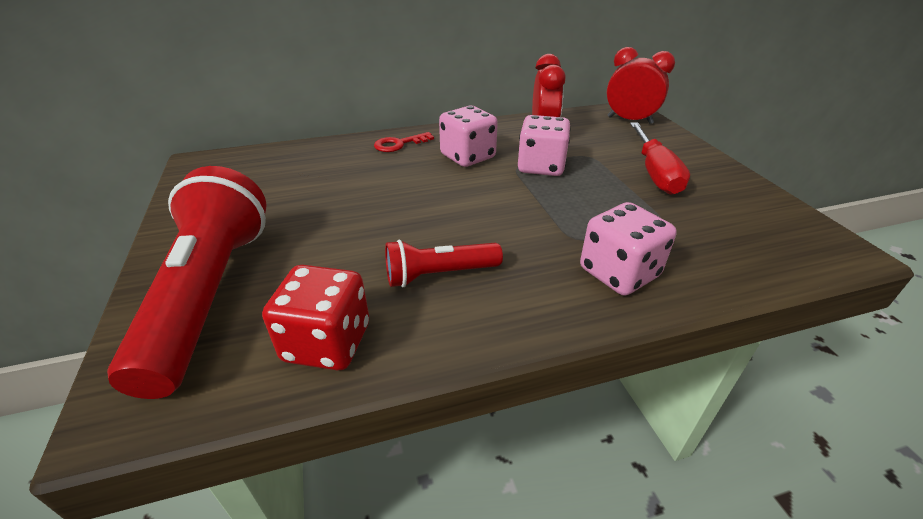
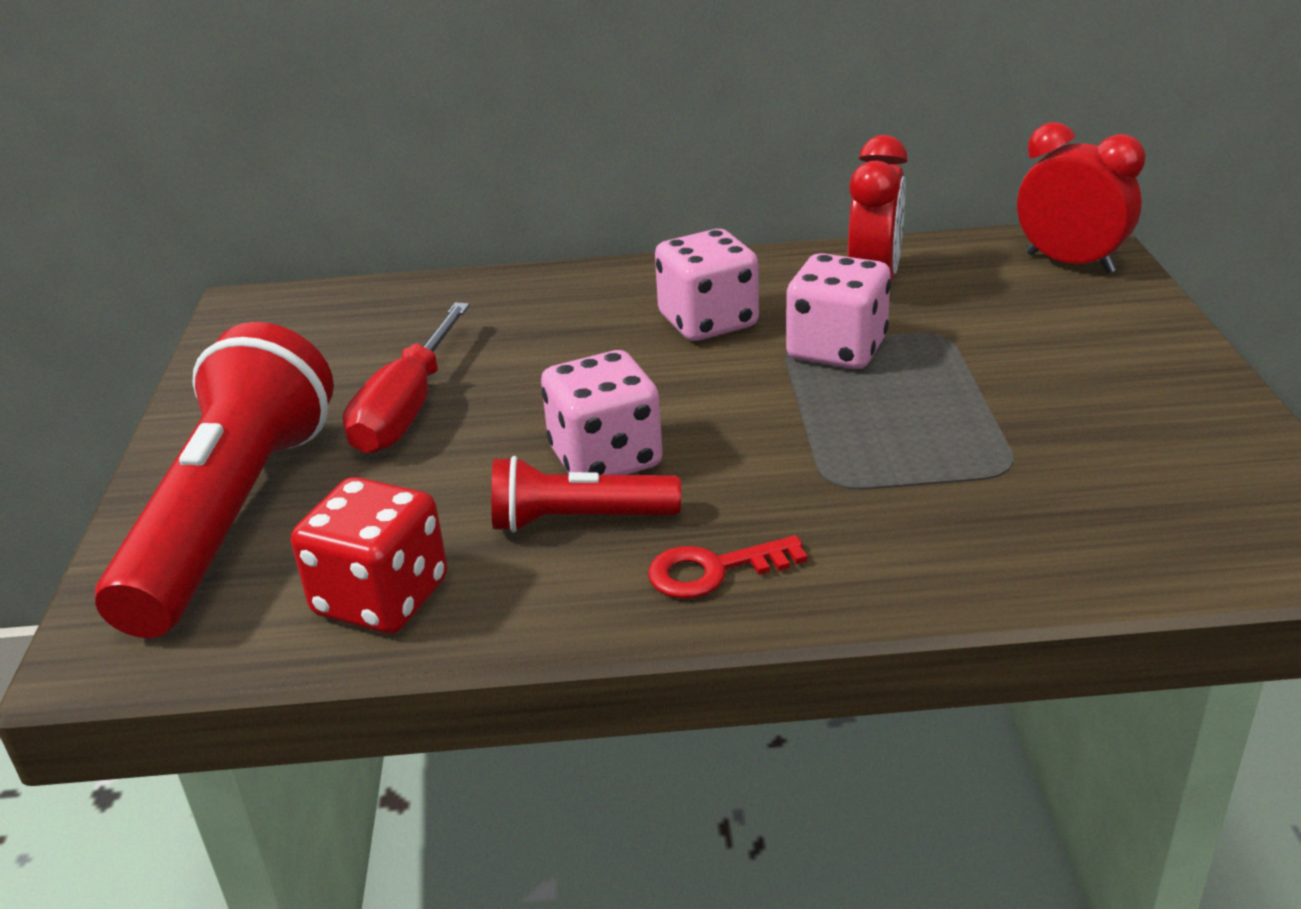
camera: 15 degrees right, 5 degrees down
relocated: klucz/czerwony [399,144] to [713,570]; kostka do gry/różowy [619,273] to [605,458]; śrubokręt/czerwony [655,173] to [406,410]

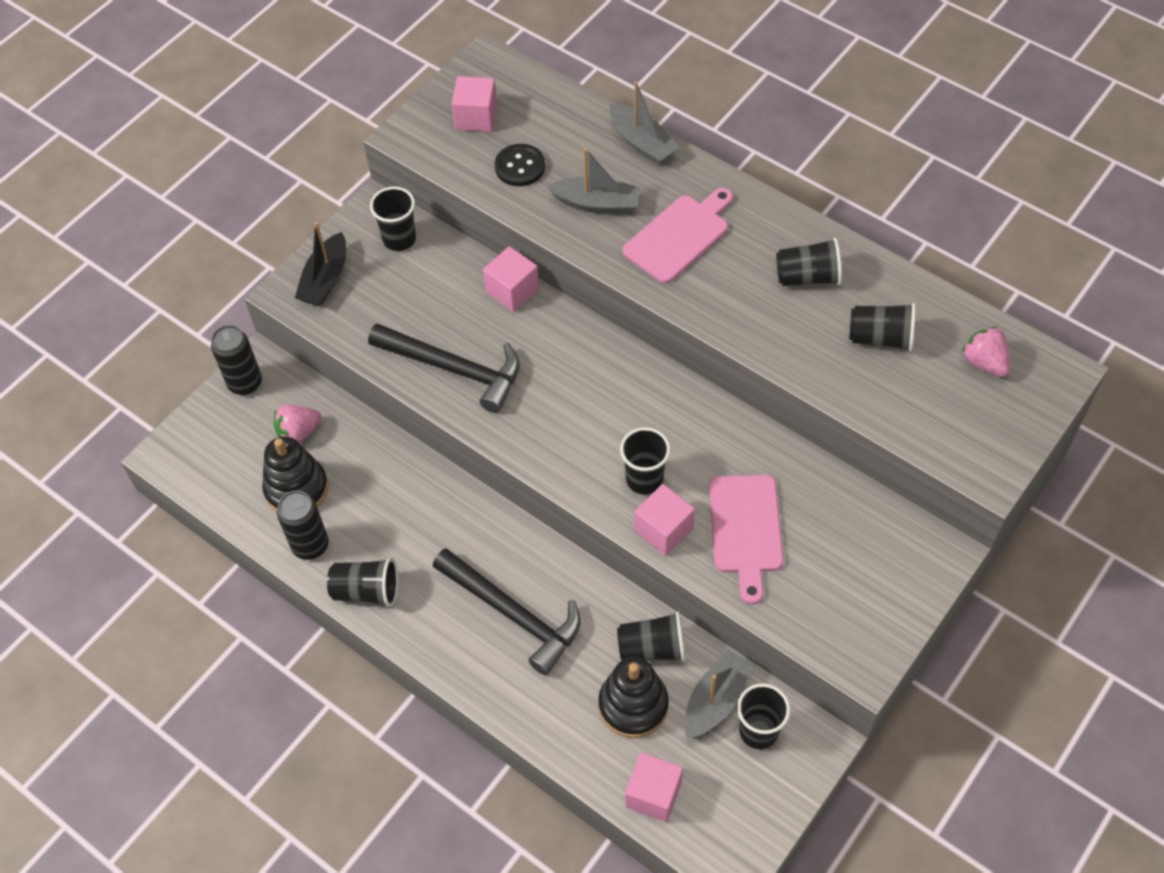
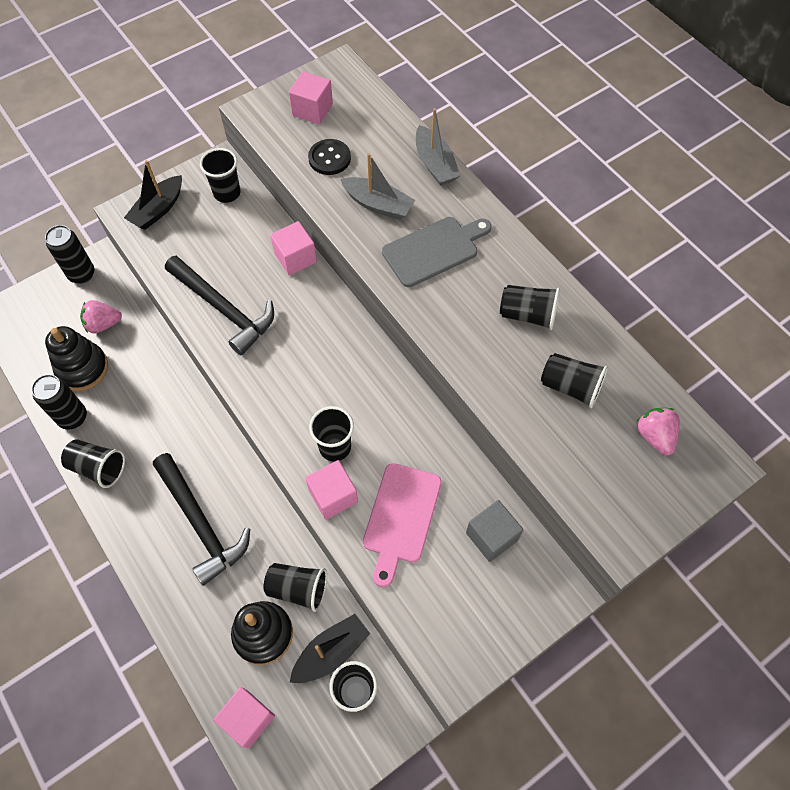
camera: 15 degrees right, 5 degrees up
appeared: sześcian/szary [491,536]
colour: deska do krojenia/różowy [679,236] to deska do krojenia/szary [434,250]; łódka/szary [715,700] to łódka/czarny [331,652]

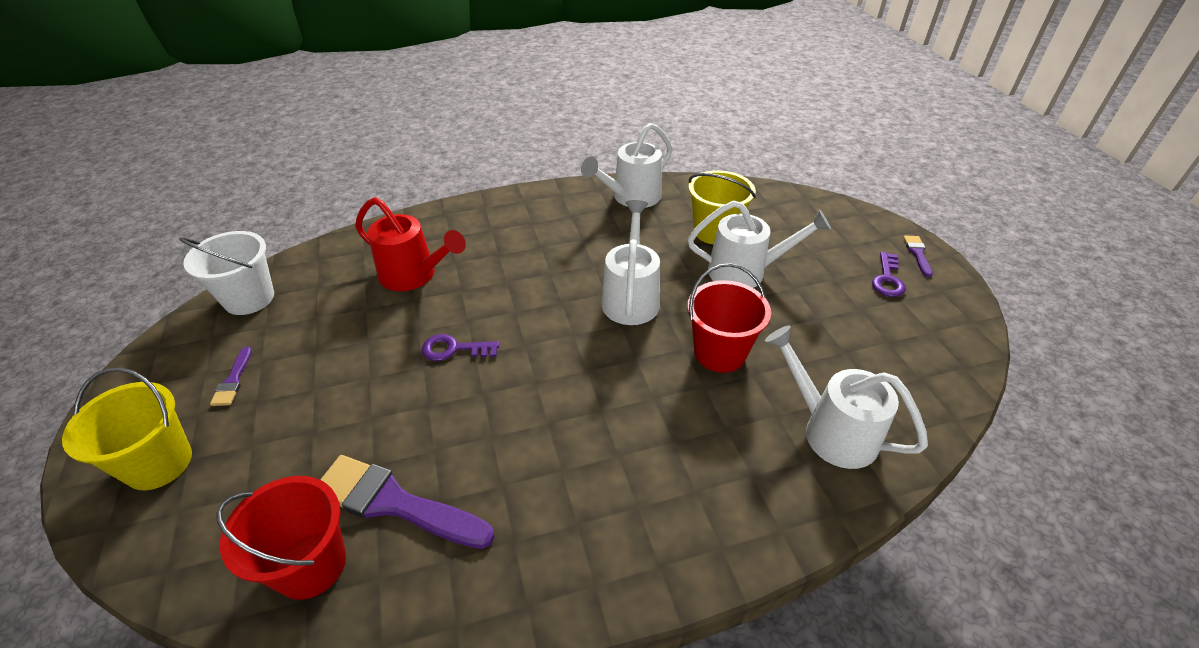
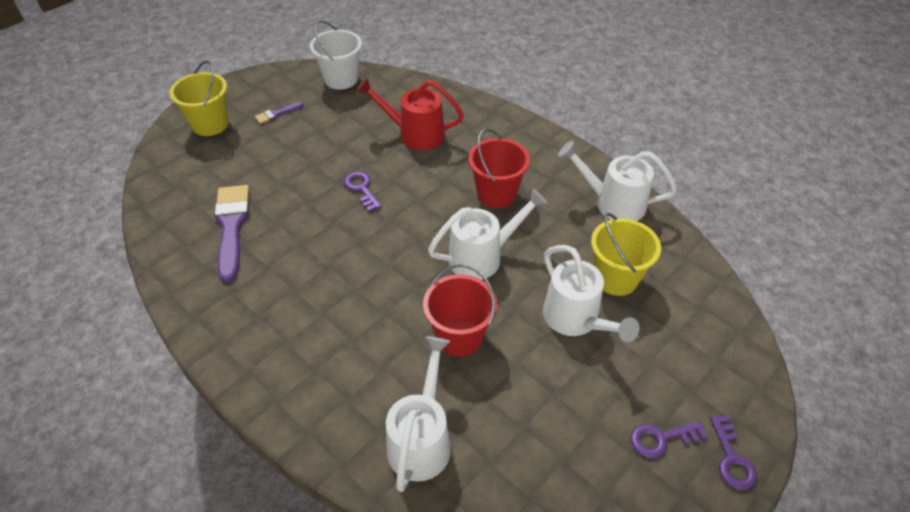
camera: 60 degrees right, 5 degrees up
relocated: wiadro/czerwony [310,565] to [496,194]
exchanged: pędzel/fioletowy [917,254] to klucz/fioletowy [732,459]
spun: konewka/czerwony [414,276] = [414,134] 105 degrees clockwise

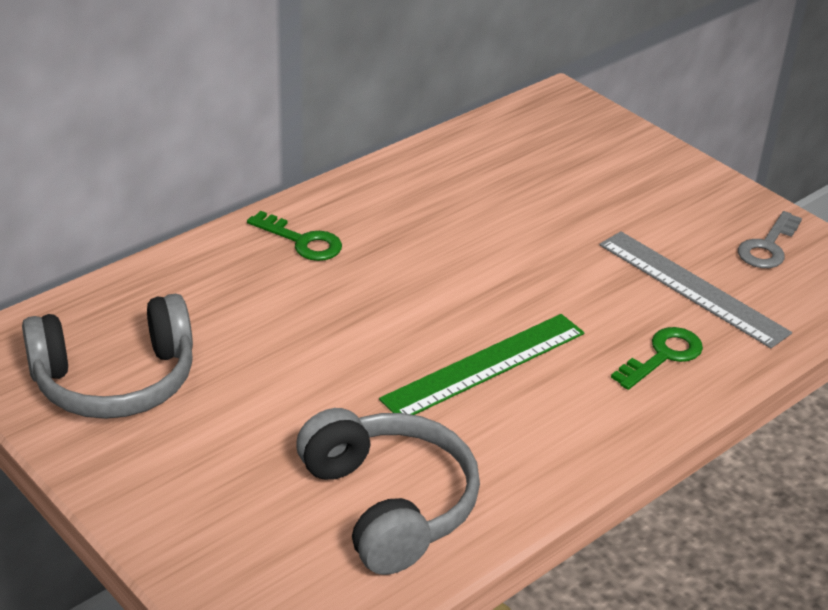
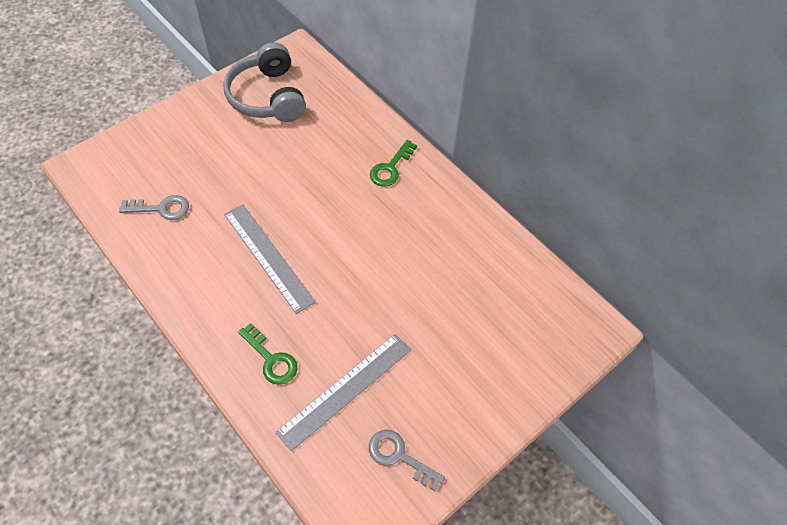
camera: 90 degrees right, 20 degrees up
exchanged: słuchawki/szary [389,504] to klucz/szary [161,208]
colour: linijka/zielony [484,366] to linijka/szary [268,257]

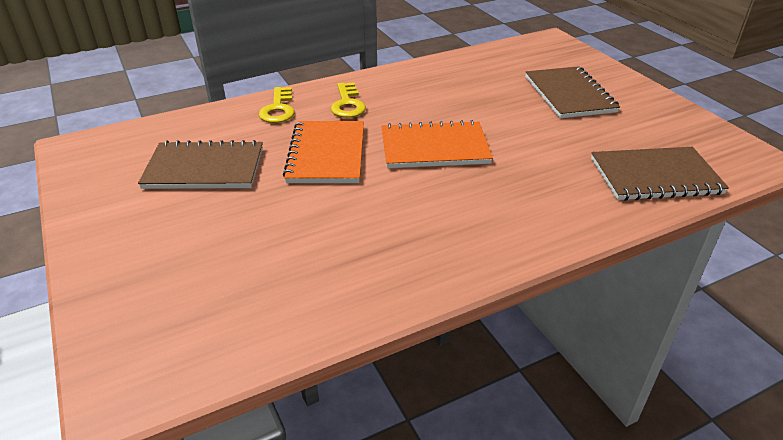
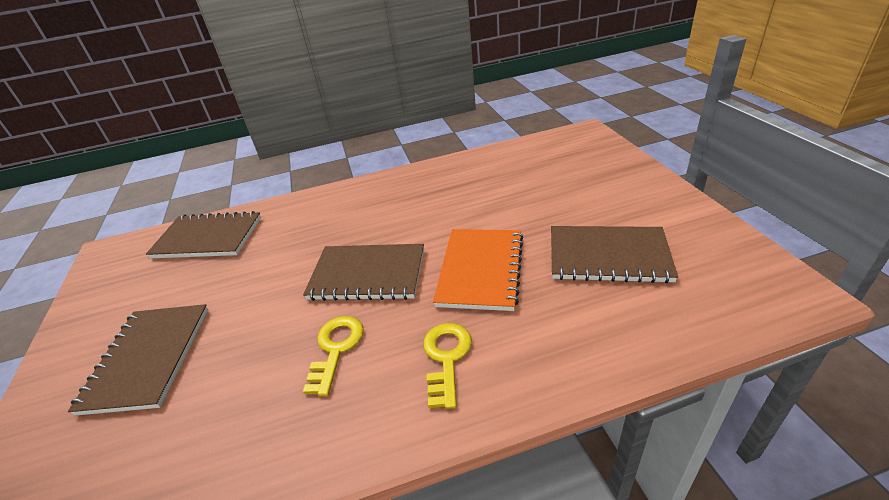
camera: 165 degrees left, 0 degrees up
relocated: klucz/żółty [278,109] to [335,349]
colour: zeszyt/pomarańczowy [434,148] to zeszyt/brązowy [367,274]

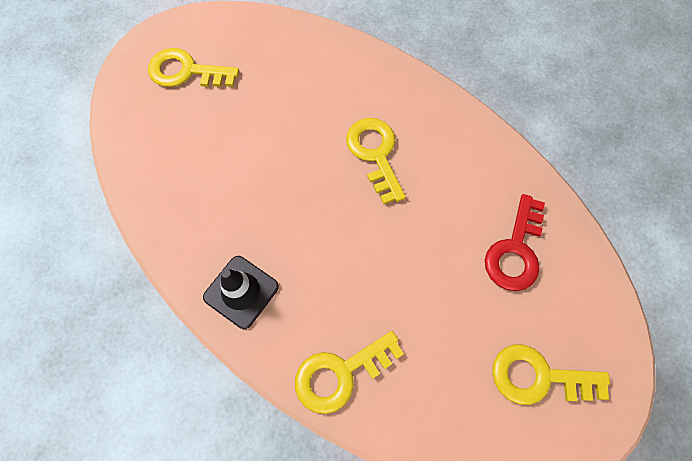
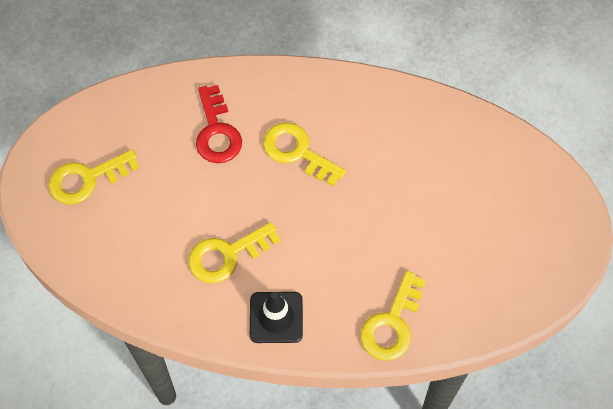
camera: 35 degrees left, 5 degrees down
relocated: klucz/czerwony [515,251] to [217,132]; klucz/żółty [538,377] to [227,255]

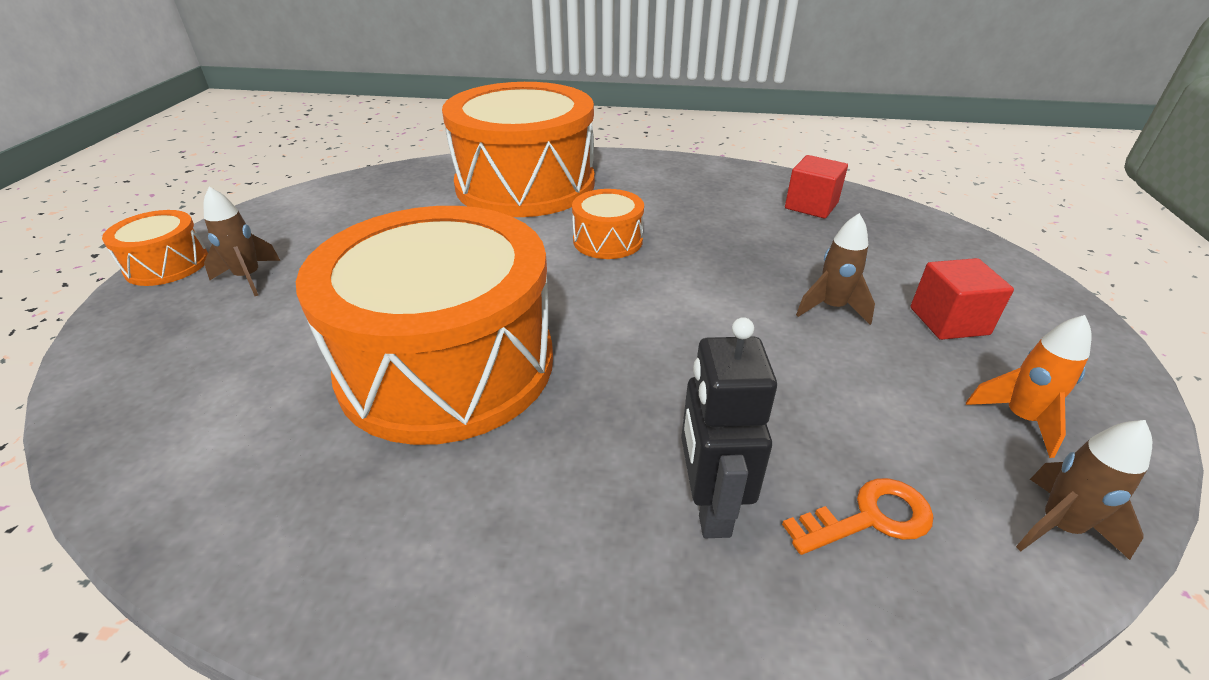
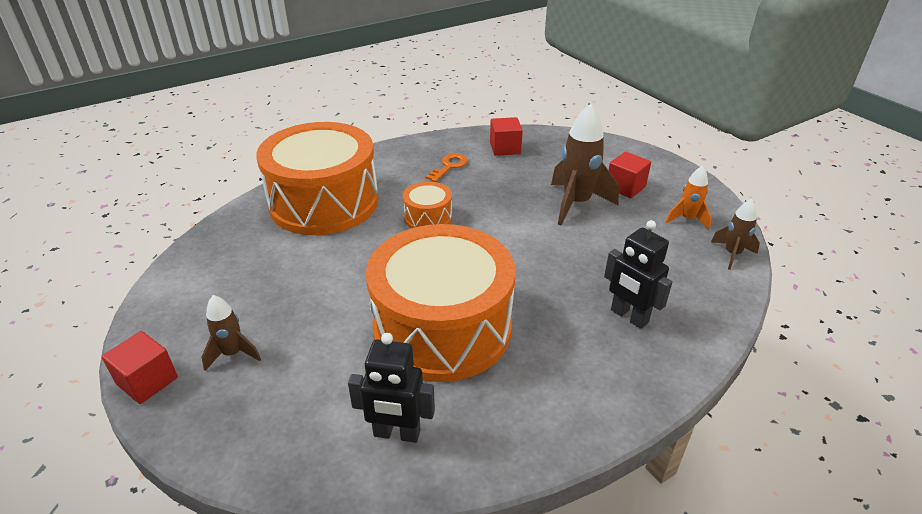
camera: 40 degrees left, 0 degrees up
appeared: robot/czarny [397,433]
relocated: klucz/pomarańczowy [870,518] to [449,166]
exchanged: bęben/pomarańczowy [167,265] to sześcian/czerwony [147,381]
size: rakieta/brązowy [831,308] = [576,204] x1.80

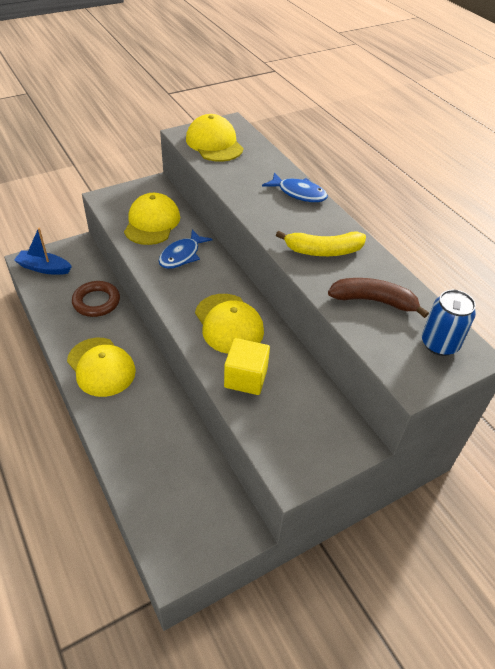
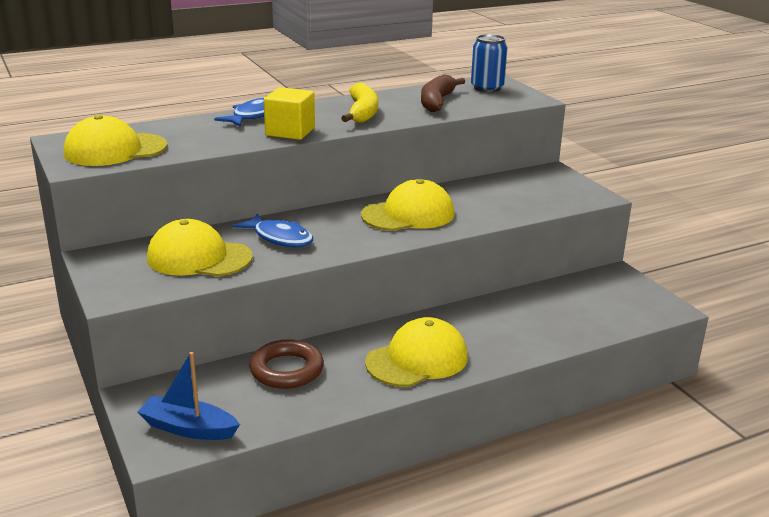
camera: 85 degrees left, 20 degrees down
relocated: sześcian/żółty [246,378] to [290,132]
spun: łódka/niebieski [44,268] = [188,428] 90 degrees clockwise

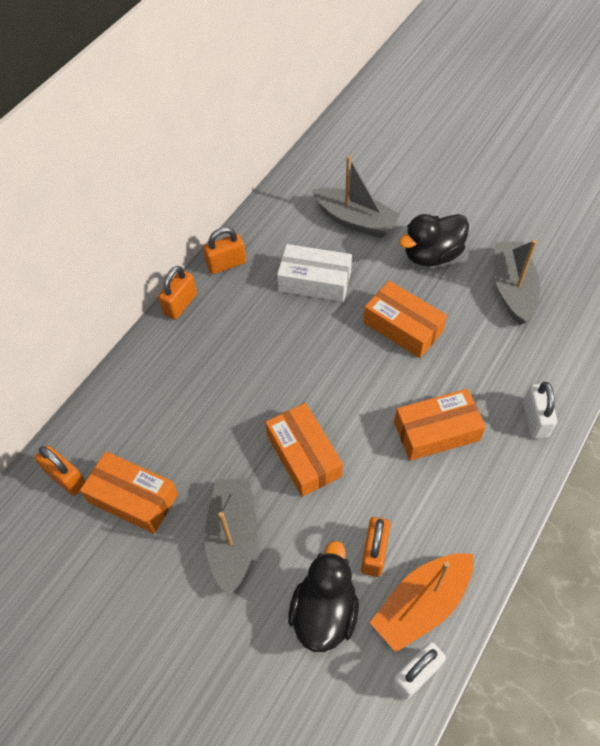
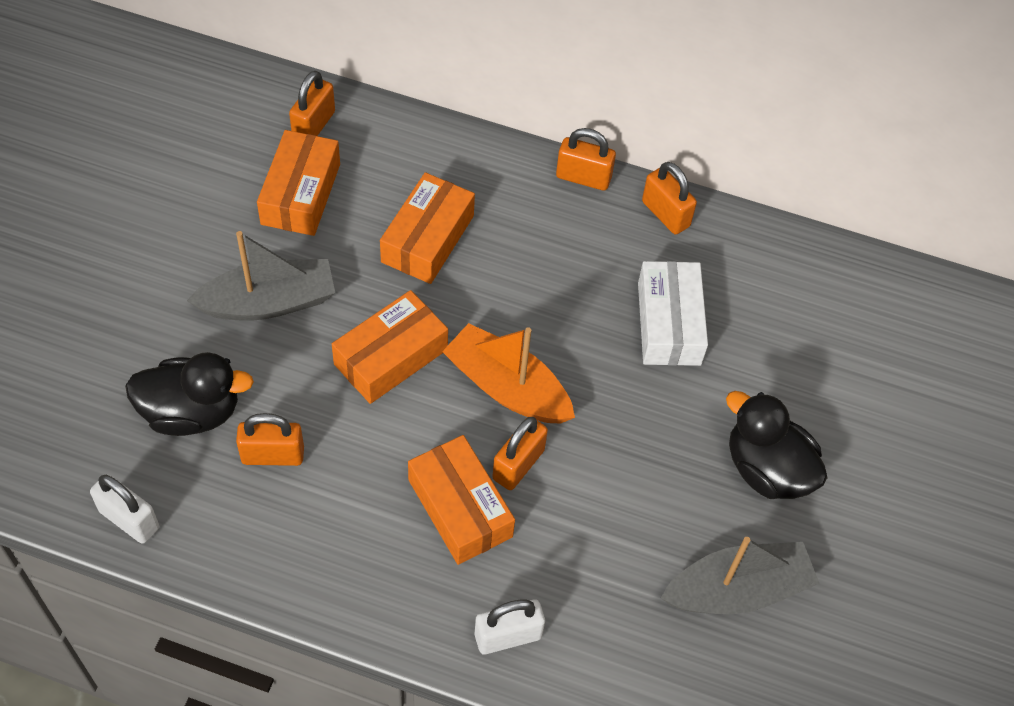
camera: 70 degrees right, 0 degrees up
missing: łódka/szary [355,220]
appeared: kłódka/pomarańczowy [518,464]
relocated: pudełko/pomarańczowy [403,327] to [428,239]; łódka/pomarańczowy [421,604] to [507,387]

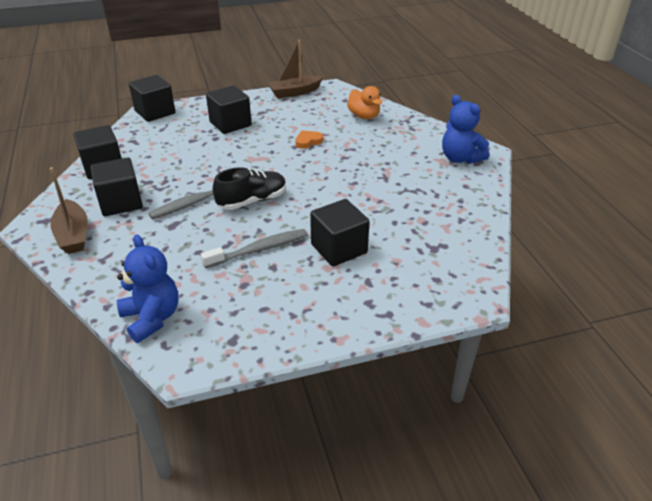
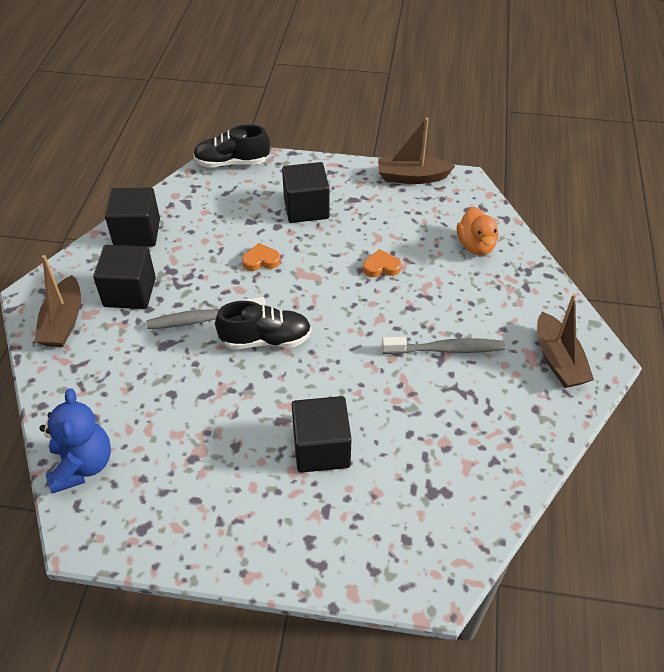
camera: 25 degrees right, 10 degrees up
appeared: serce/pomarańczowy [261,260]
relocated: szczoteczka do zębów/szary [259,249] to [446,349]
exchanged: sześcian/czarny [155,112] to but/czarny [232,163]; miś/niebieski [460,158] to łódka/brązowy [558,360]

